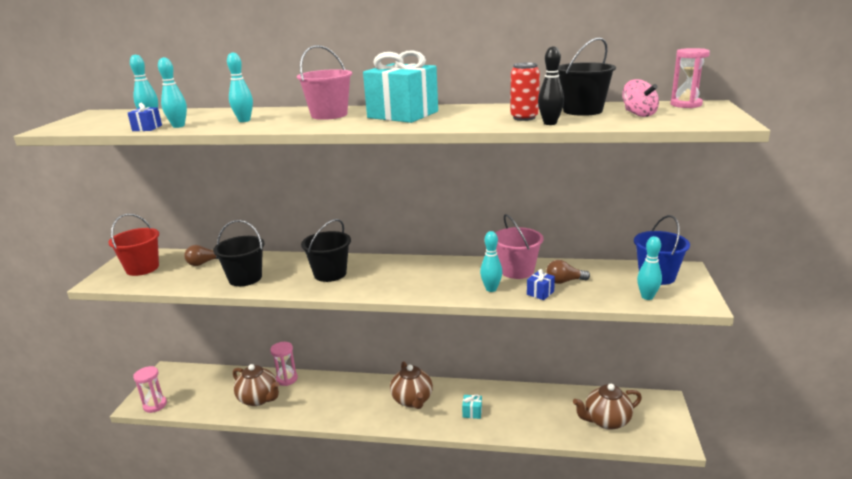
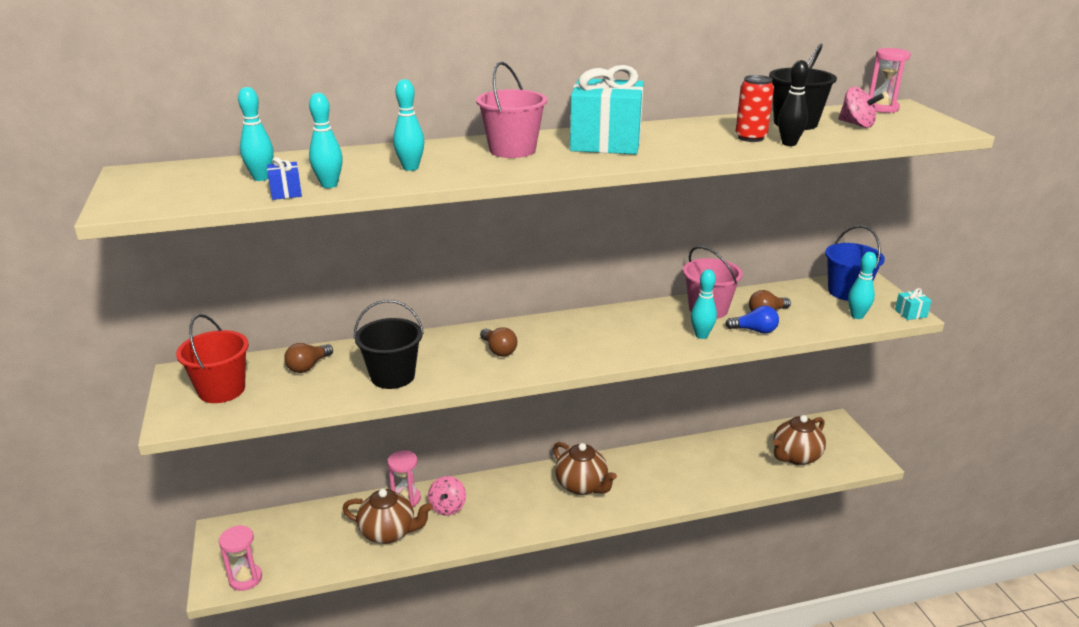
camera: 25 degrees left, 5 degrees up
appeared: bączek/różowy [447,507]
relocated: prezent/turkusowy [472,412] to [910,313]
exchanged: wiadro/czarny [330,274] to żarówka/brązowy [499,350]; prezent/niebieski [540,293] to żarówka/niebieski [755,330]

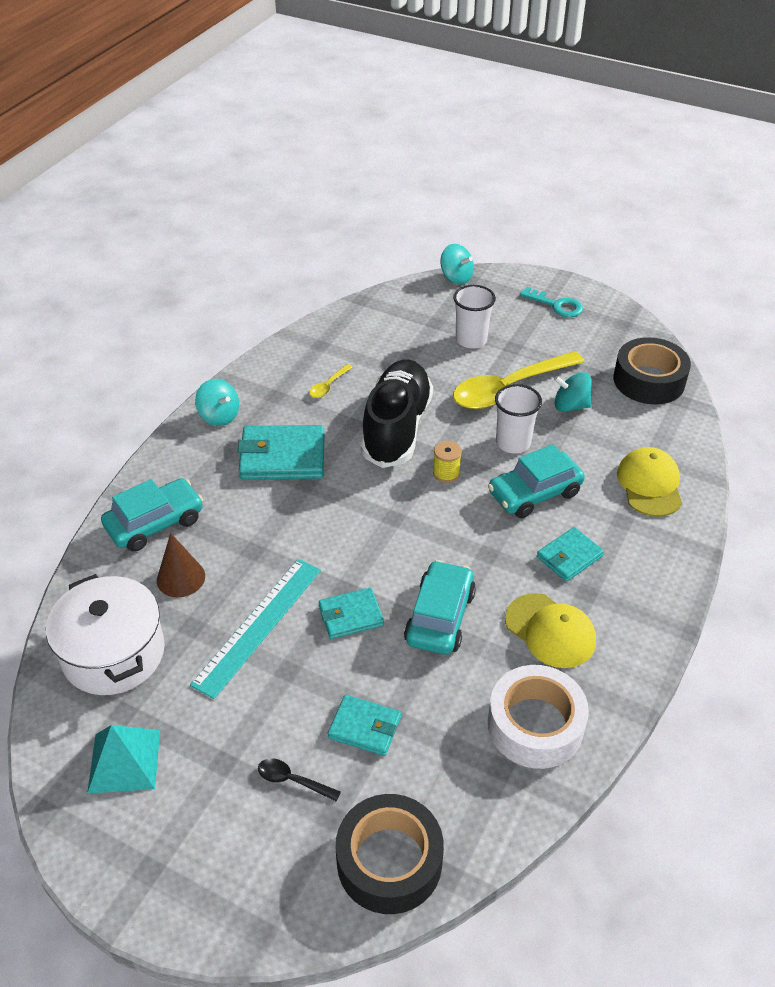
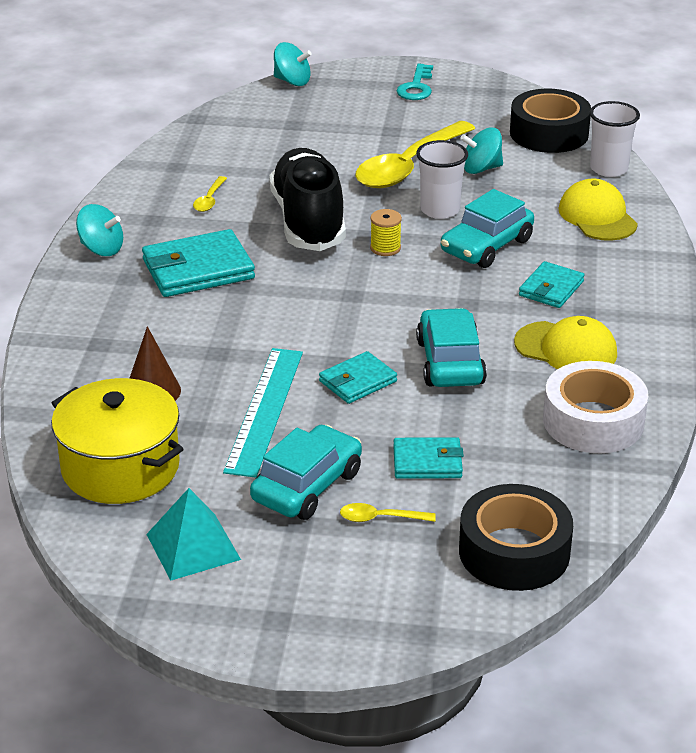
camera: 20 degrees left, 10 degrees down
relocated: samochód/turkusowy [155,523] to [307,486]; szklanka/biały [471,340] to [609,169]
colour: garnek/biały [113,653] to garnek/żółty [120,467]; łyżka/czarny [292,780] to łyżka/żółty [380,518]
spun: klucz/turkusowy [556,305] = [416,87] 90 degrees clockwise

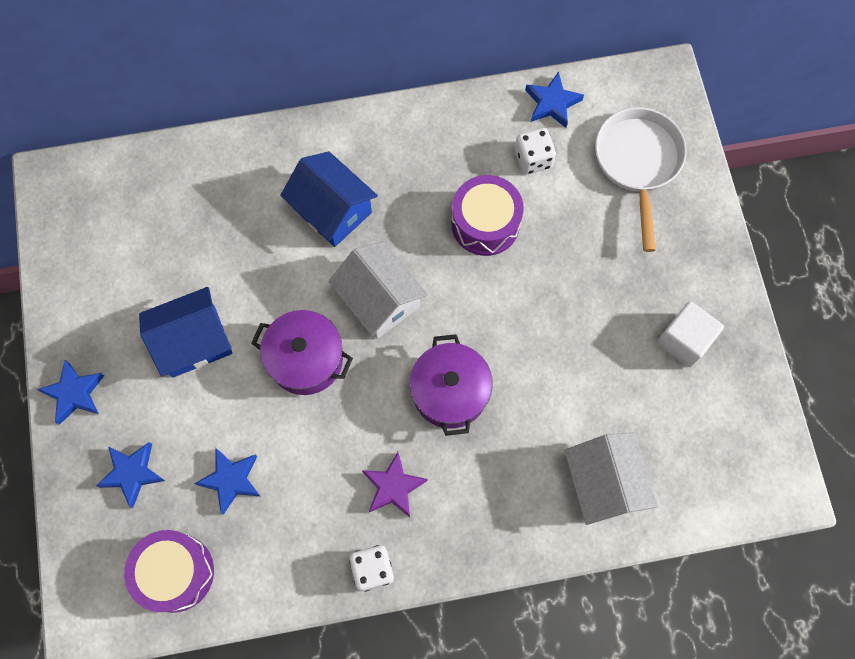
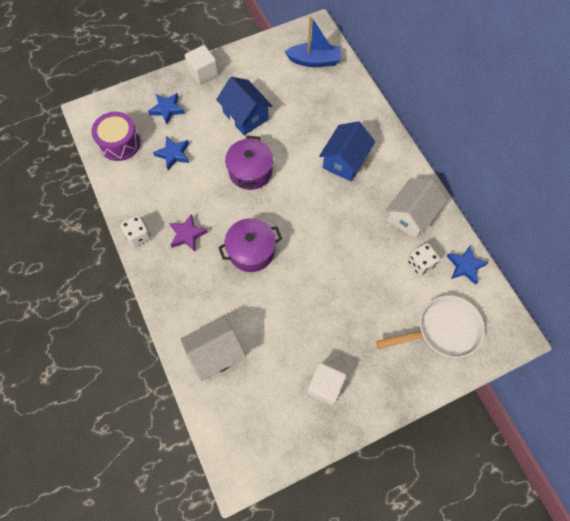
camera: 75 degrees right, 5 degrees down
missing: bęben/fioletowy [485,223]
appeared: łódka/niebieski [314,61]
relocated: domek/biały [379,300] to [411,216]
exchanged: gwiazda/niebieski [74,393] to sześcian/biały [203,72]

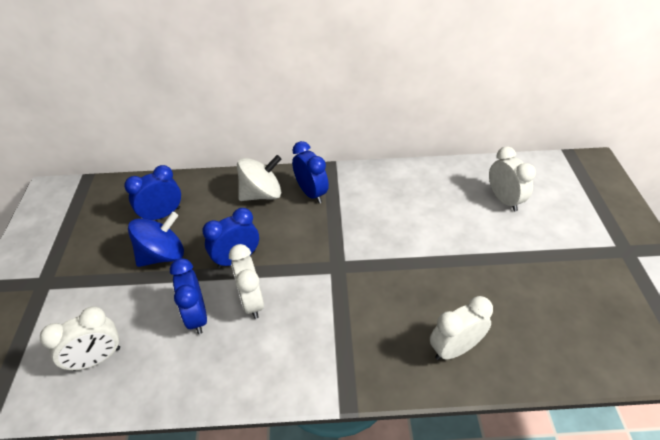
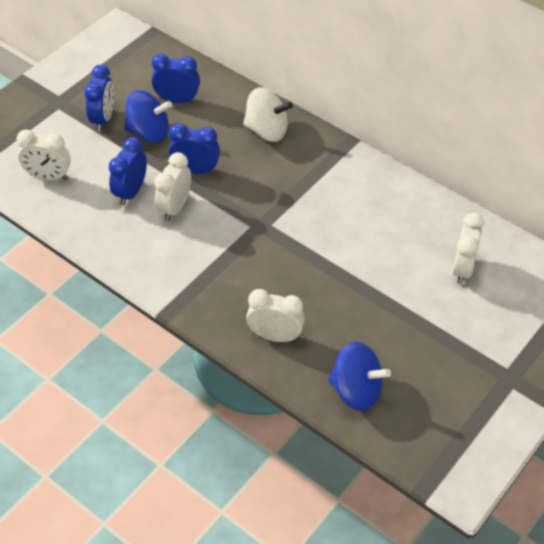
camera: 40 degrees right, 5 degrees up
appeared: bączek/niebieski [356,390]
relocated: budzik/niebieski [311,193] to [103,119]

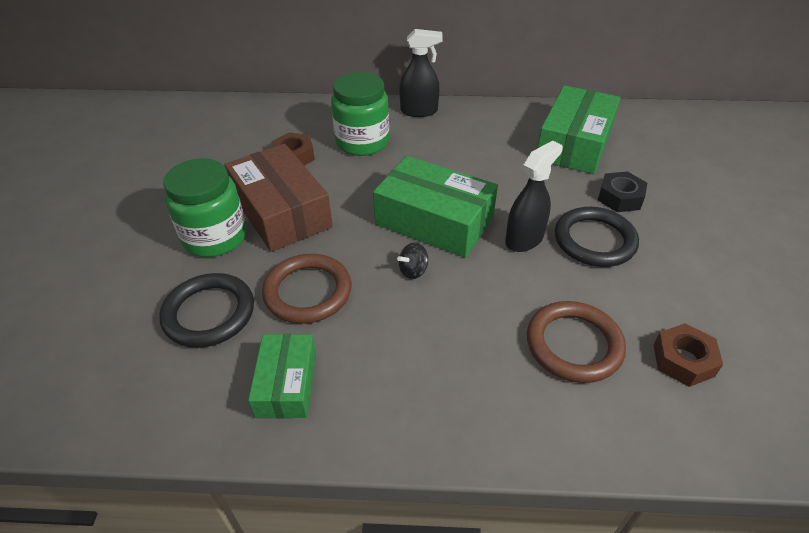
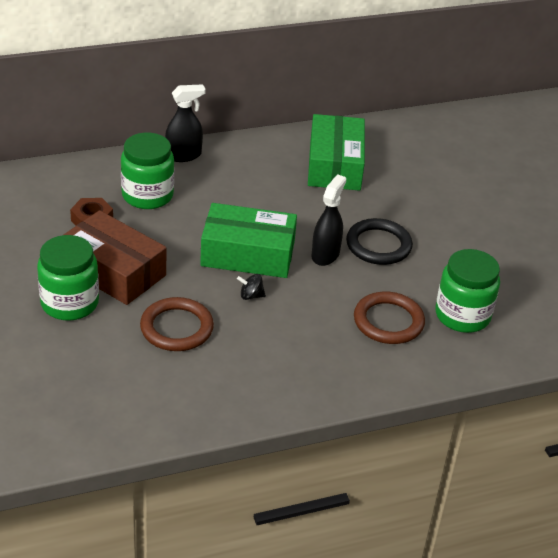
camera: 25 degrees left, 5 degrees down
missing: pierścień/czarny [209,313]; pudełko/zielony [286,384]; nakrętka/czarny [620,197]
exchanged: nakrętka/brązowy [683,360] to słoik/zielony [462,315]
spun: bączek/czarny [413,271] = [251,296] 60 degrees clockwise

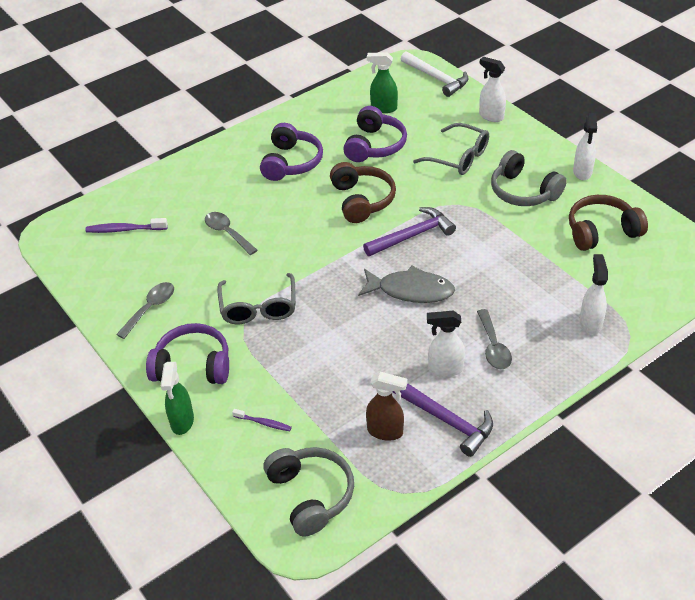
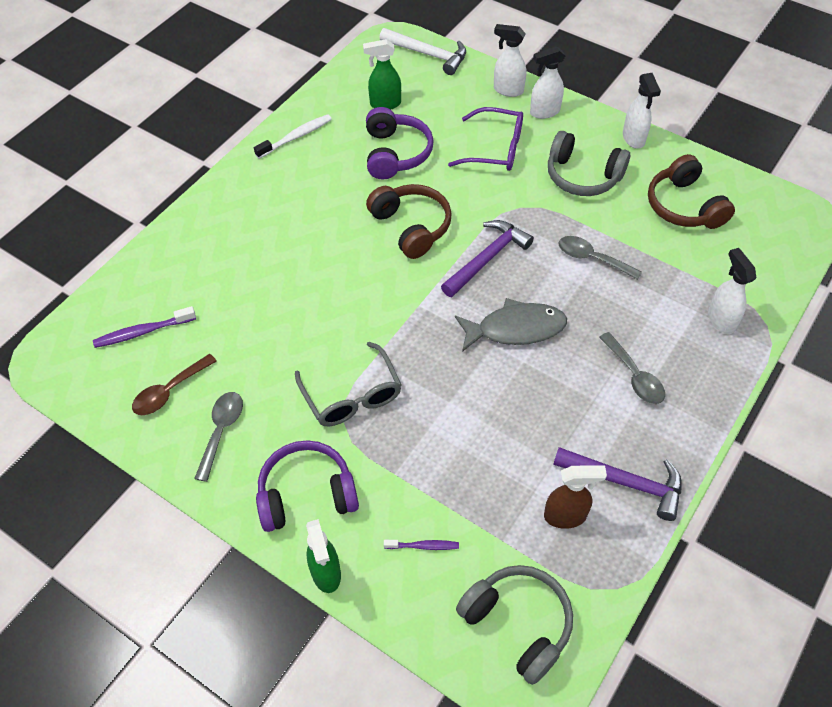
camera: 20 degrees left, 10 degrees up
missing: słuchawki/fioletowy [291,162]
appeared: łyżka/brązowy [169,391]; szczoteczka do zębów/biały [296,137]
relocated: łyżka/szary [227,233] to [592,258]; spryskiwacz/biały [445,369] to [544,112]
colour: okulary/szary [459,157] to okulary/fioletowy [495,149]
spun: słuchawki/brązowy [601,231] = [684,206] 75 degrees counterclockwise

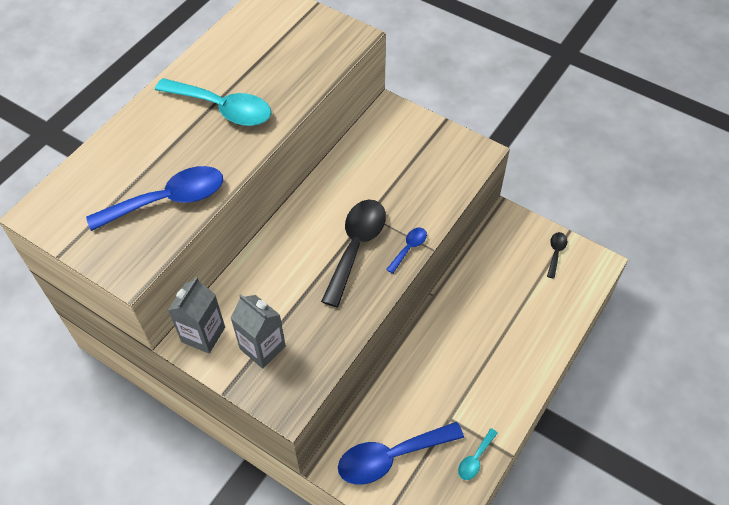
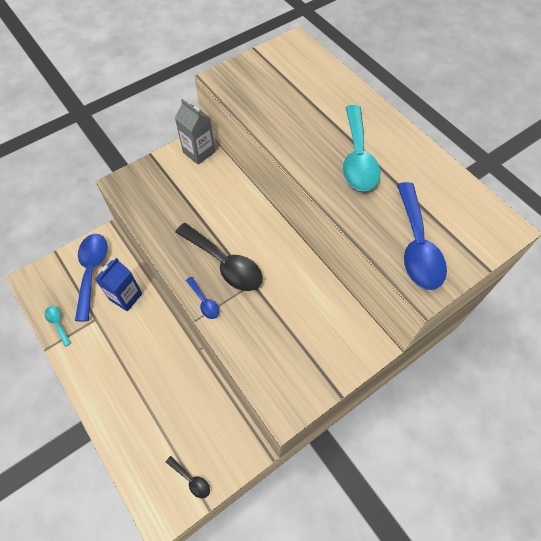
camera: 110 degrees right, 5 degrees up
missing: karton mleka/szary [262,348]
appeared: karton mleka/niebieski [126,297]
relocated: łyżka/niebieski [168,200] to [417,246]
spun: łyżka/turkusowy [223,109] = [357,158] 45 degrees counterclockwise

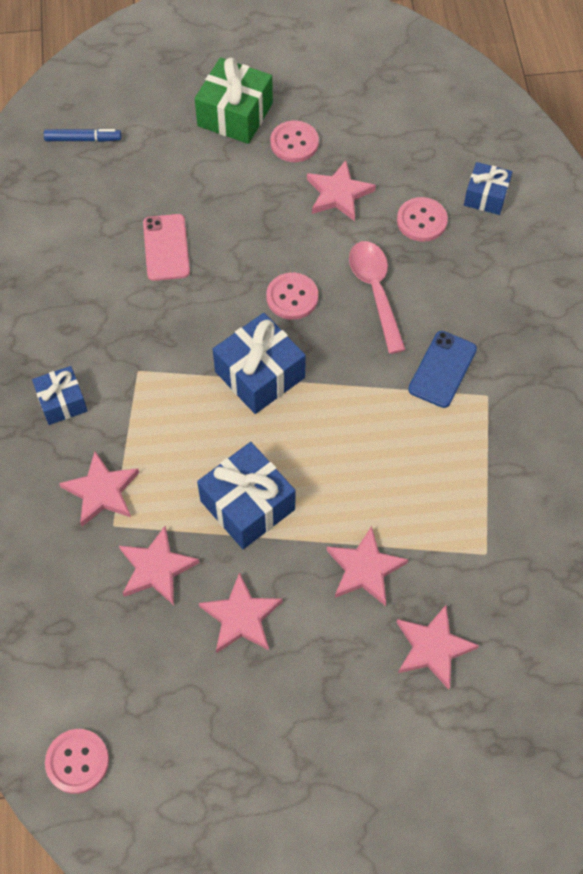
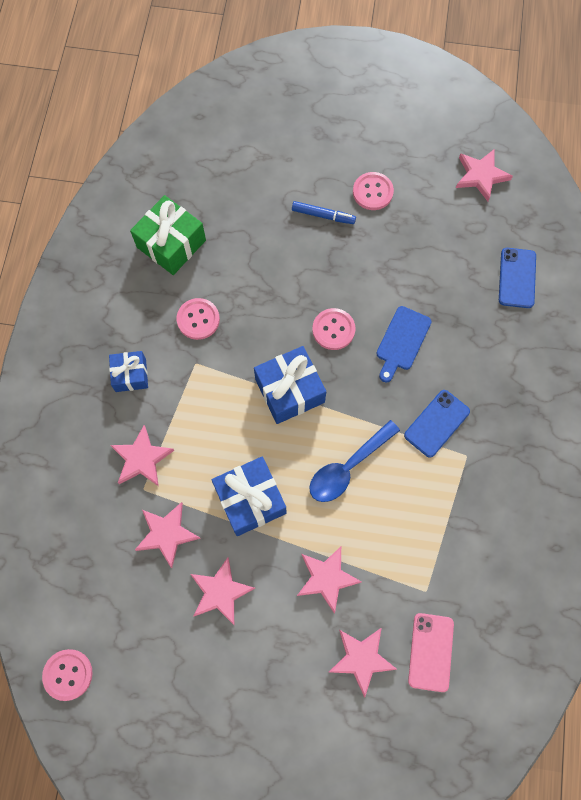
camera: 15 degrees right, 10 degrees up
appeared: łyżka/niebieski [348,467]
relocated: flamaster/niebieski [83,139] to [323,215]; telefon/różowy [166,248] to [430,652]; prezent/zielony [235,115] to [171,244]; gwiazda/różowy [338,194] to [481,176]; guzik/różowy [421,221] to [198,319]
exchanged: łyżka/różowy [375,291] to deska do krojenia/niebieski [402,341]; prezent/niebieski [486,196] to telefon/niebieski [517,278]

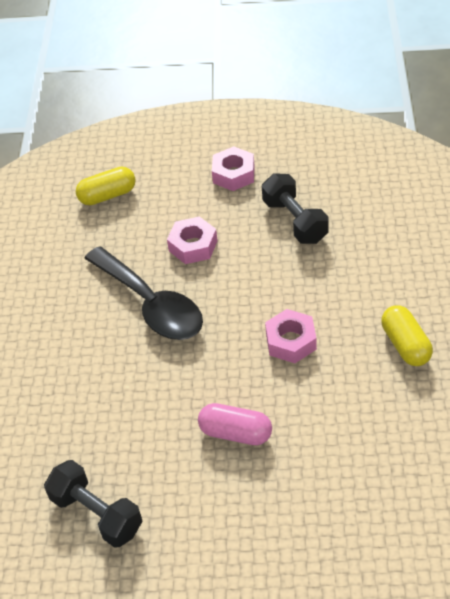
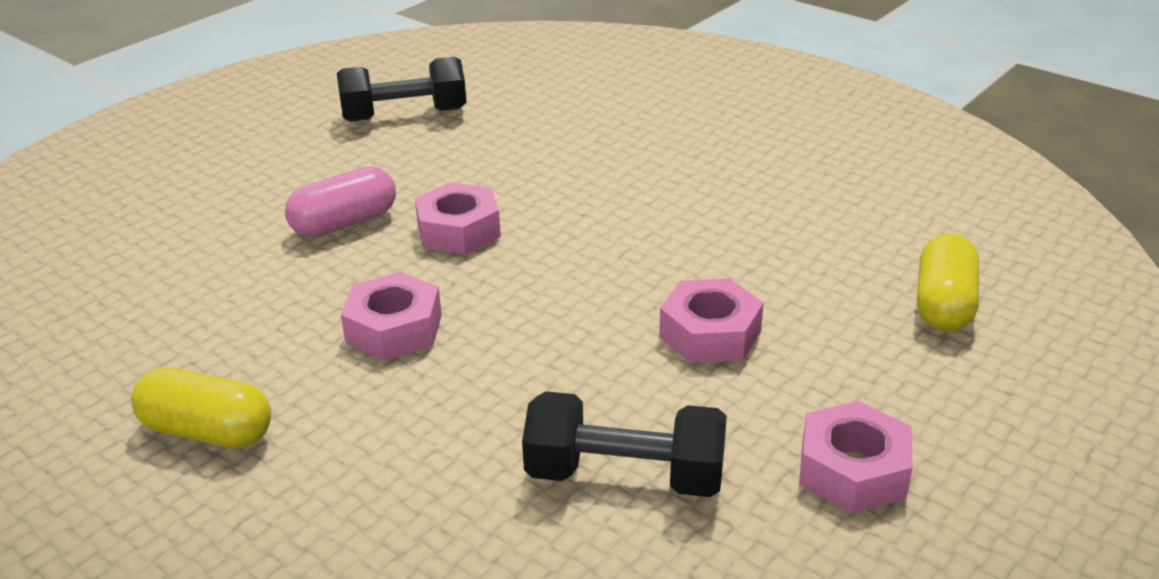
camera: 125 degrees right, 15 degrees down
missing: łyżka/czarny [151,304]
appeared: nakrętka/różowy [458,230]

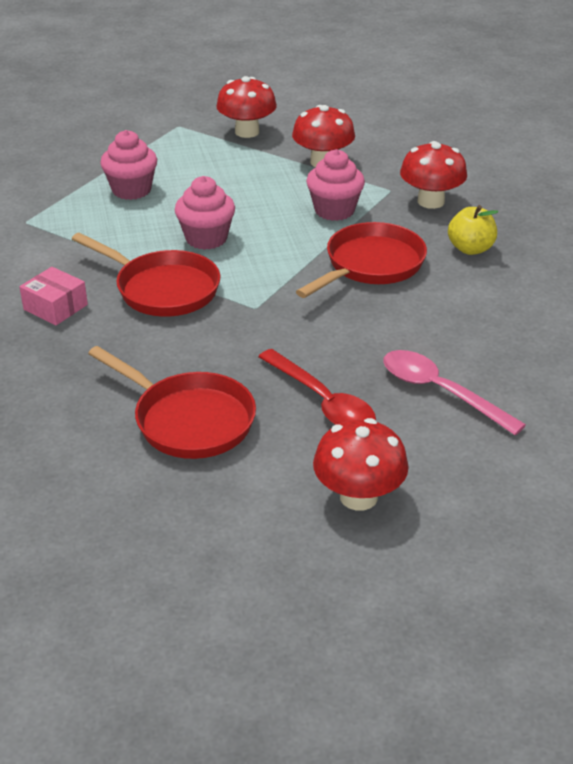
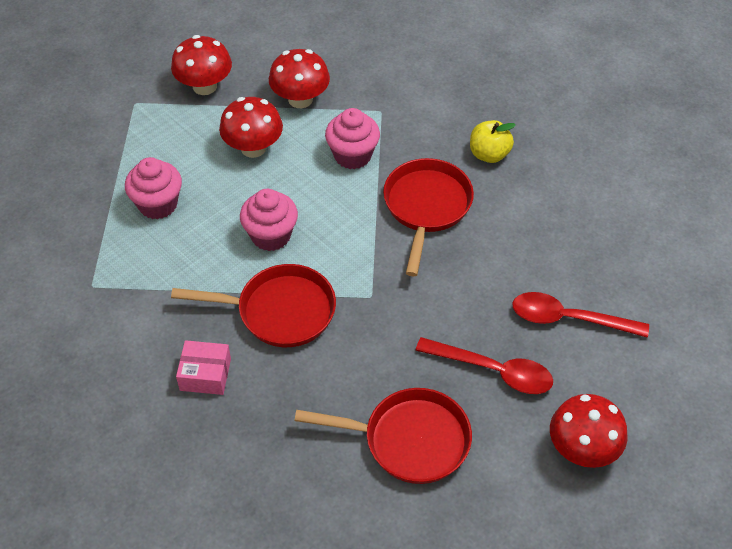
camera: 30 degrees left, 15 degrees up
relocated: grzyb/czerwony [431,201] to [253,148]
colour: łyżka/różowy [440,392] to łyżka/czerwony [568,319]

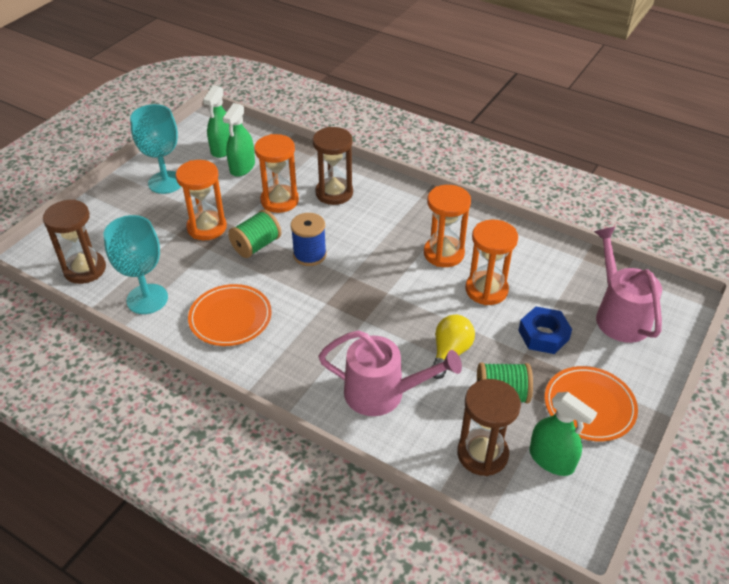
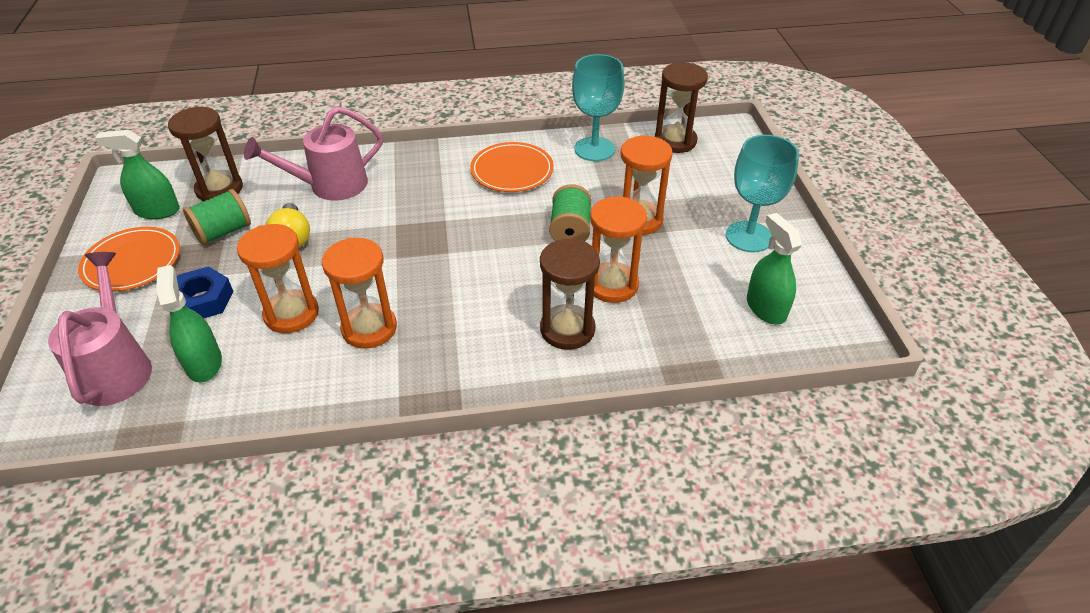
camera: 140 degrees right, 0 degrees up
missing: szpulka/niebieski [309,255]
relocated: spryskiwacz/zielony [242,167] to [204,363]
spun: konewka/różowy [619,315] = [116,367] 135 degrees counterclockwise

